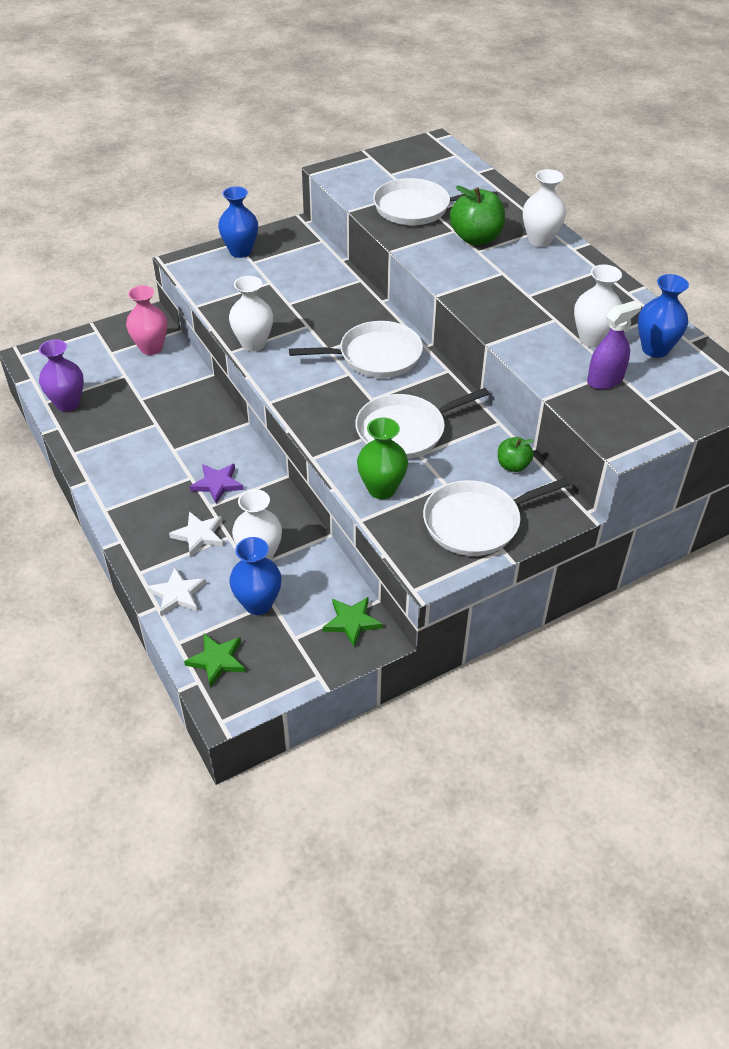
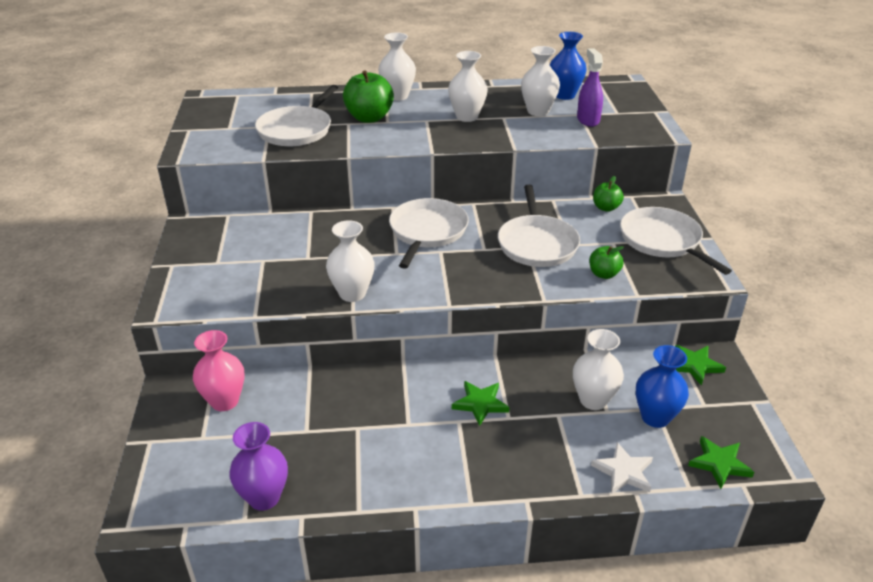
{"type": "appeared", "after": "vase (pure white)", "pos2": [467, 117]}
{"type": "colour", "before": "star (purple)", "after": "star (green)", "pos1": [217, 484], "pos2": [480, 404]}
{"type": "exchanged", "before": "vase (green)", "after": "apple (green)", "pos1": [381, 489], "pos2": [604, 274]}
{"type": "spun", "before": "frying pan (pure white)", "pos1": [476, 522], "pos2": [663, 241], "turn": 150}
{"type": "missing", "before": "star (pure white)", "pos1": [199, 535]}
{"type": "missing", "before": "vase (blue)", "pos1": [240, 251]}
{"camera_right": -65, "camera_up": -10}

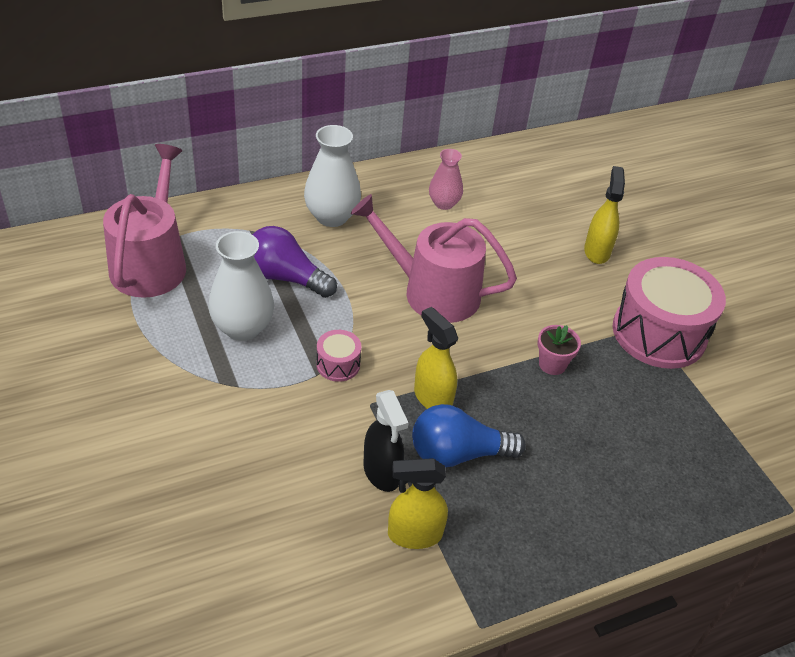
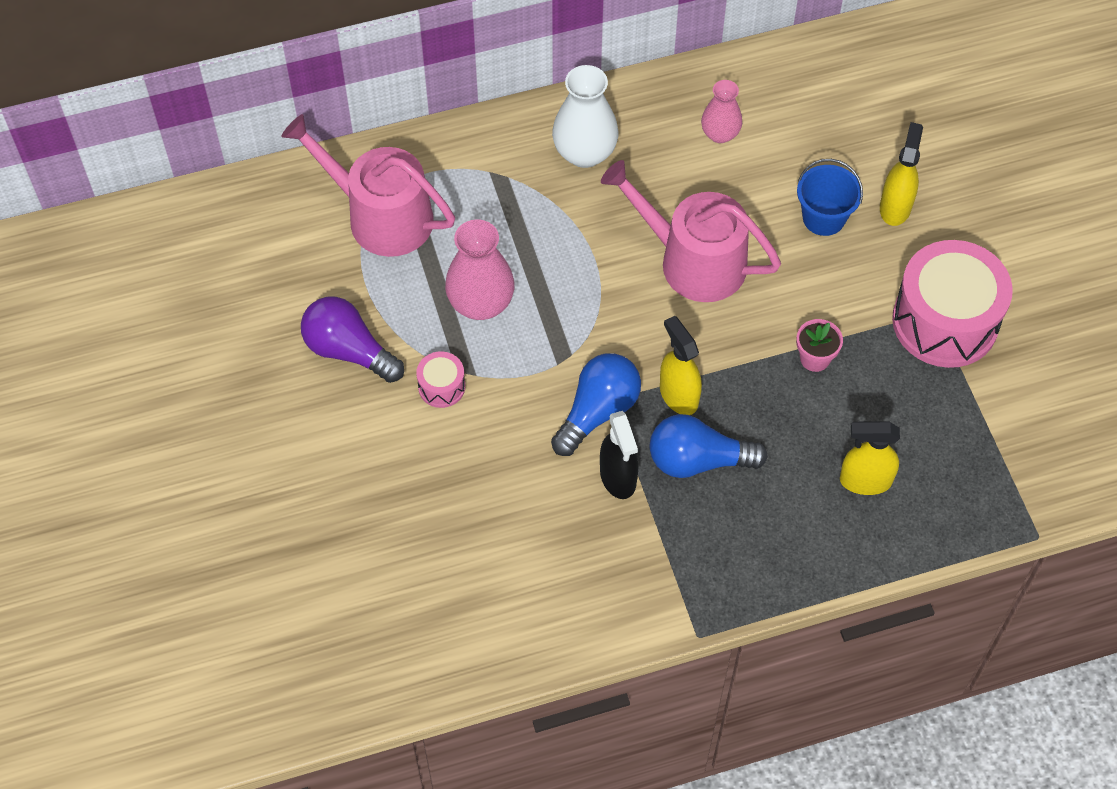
{"type": "spun", "before": "watering can (rosy)", "pos1": [151, 263], "pos2": [381, 216], "turn": -75}
{"type": "relocated", "before": "lightbulb (purple)", "pos1": [286, 277], "pos2": [349, 351]}
{"type": "relocated", "before": "snare drum (rosy)", "pos1": [338, 364], "pos2": [441, 387]}
{"type": "colour", "before": "vase (pure white)", "after": "vase (rosy)", "pos1": [242, 328], "pos2": [481, 303]}
{"type": "appeared", "after": "lightbulb (blue)", "pos2": [598, 411]}
{"type": "appeared", "after": "bucket (blue)", "pos2": [823, 218]}
{"type": "relocated", "before": "spray cleaner (yellow)", "pos1": [414, 534], "pos2": [865, 481]}
{"camera_right": 10, "camera_up": 15}

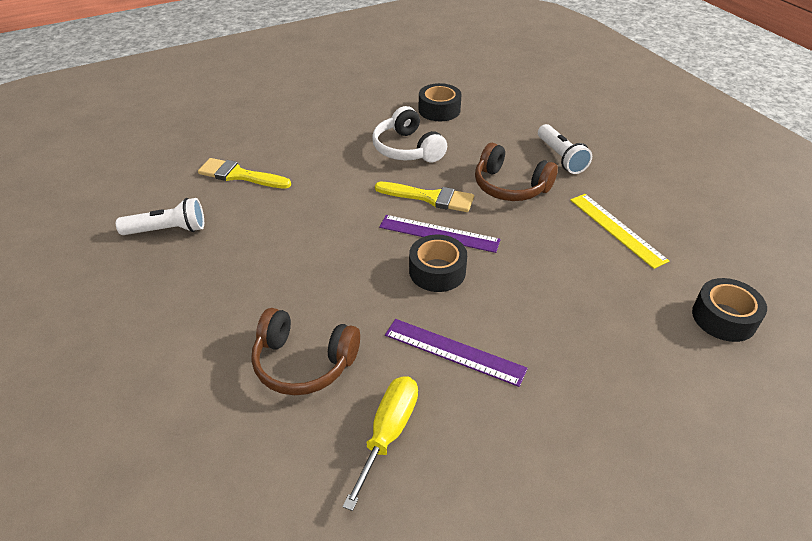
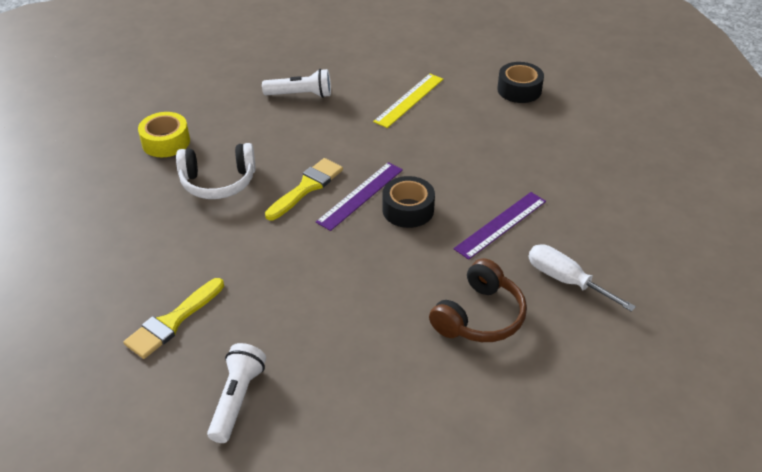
{"type": "colour", "before": "roll of tape (jet-black)", "after": "roll of tape (yellow)", "pos1": [439, 110], "pos2": [166, 142]}
{"type": "spun", "before": "straightedge (yellow)", "pos1": [617, 229], "pos2": [409, 100], "turn": -45}
{"type": "colour", "before": "screwdriver (yellow)", "after": "screwdriver (pure white)", "pos1": [388, 433], "pos2": [565, 280]}
{"type": "missing", "before": "over-ear headphones (russet)", "pos1": [510, 186]}
{"camera_right": -70, "camera_up": 0}

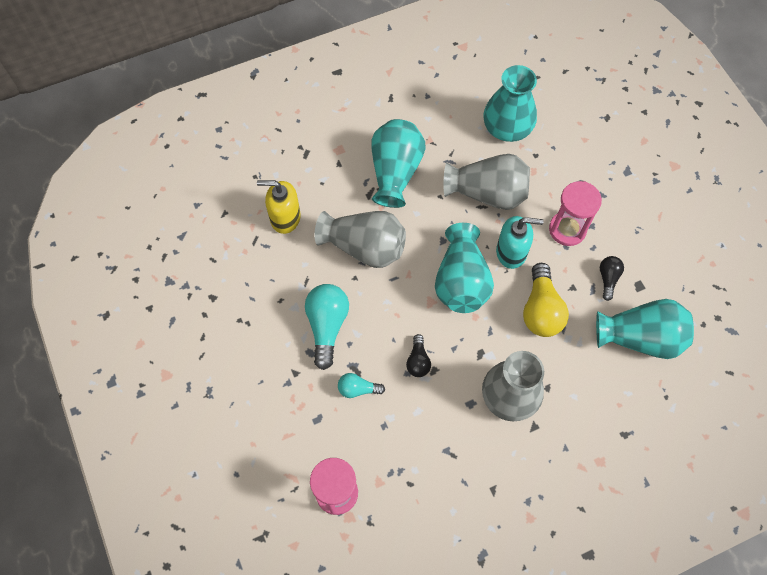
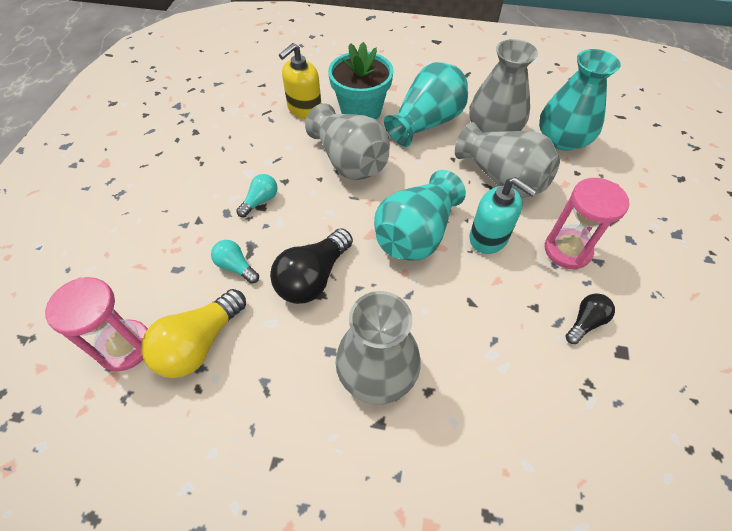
{"type": "relocated", "before": "lightbulb (yellow)", "pos1": [541, 309], "pos2": [200, 343]}
{"type": "size", "before": "lightbulb (aqua)", "pos1": [327, 326], "pos2": [260, 201], "scale": 0.55}
{"type": "size", "before": "lightbulb (jet-black)", "pos1": [418, 361], "pos2": [313, 277], "scale": 1.82}
{"type": "spun", "before": "soap pump (yellow)", "pos1": [285, 218], "pos2": [304, 109], "turn": -90}
{"type": "appeared", "after": "potted plant (aqua)", "pos2": [361, 111]}
{"type": "appeared", "after": "vase (ash-grey)", "pos2": [493, 129]}
{"type": "missing", "before": "vase (aqua)", "pos1": [640, 337]}
{"camera_right": 35, "camera_up": -10}

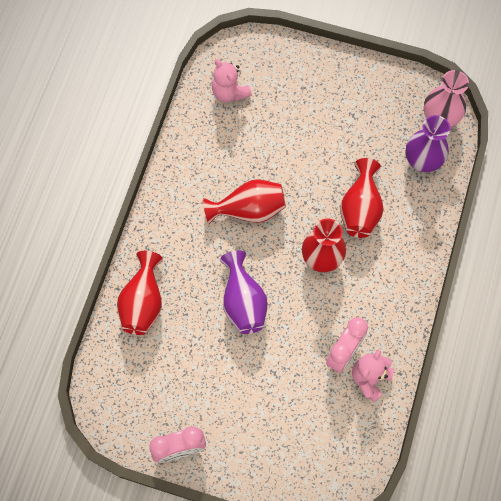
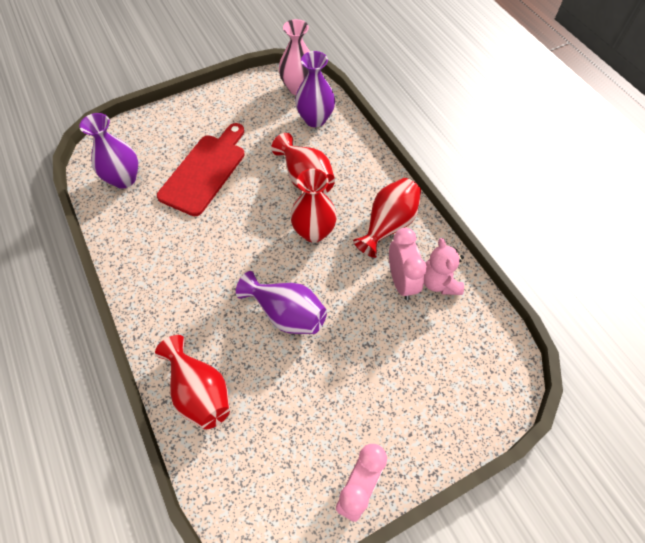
{"type": "exchanged", "before": "teddy bear (rosy)", "after": "vase (purple)", "pos1": [229, 92], "pos2": [124, 179]}
{"type": "appeared", "after": "cutting board (red)", "pos2": [205, 171]}
{"type": "relocated", "before": "vase (red)", "pos1": [249, 209], "pos2": [388, 225]}
{"camera_right": -45, "camera_up": -10}

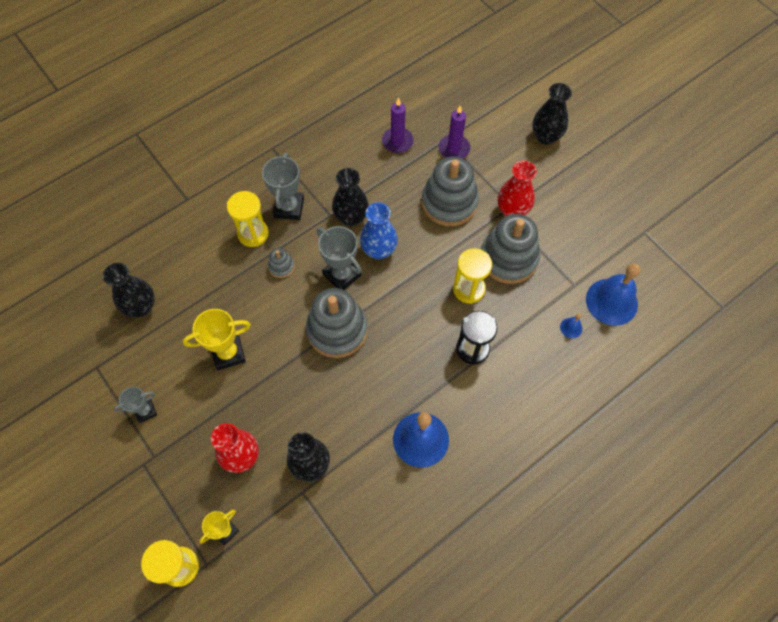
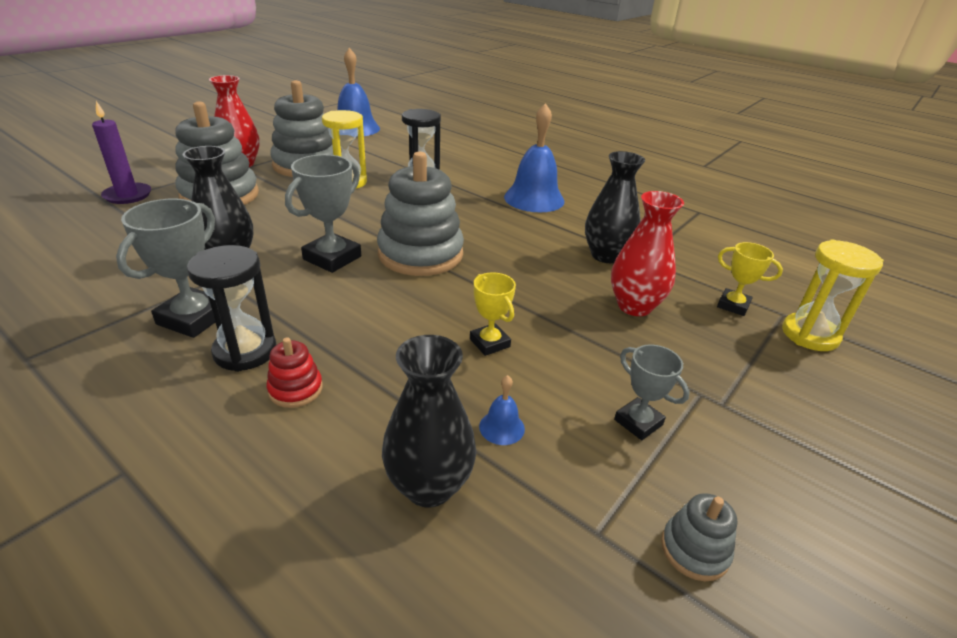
{"type": "spun", "before": "award cup (ash-grey)", "pos1": [289, 208], "pos2": [193, 318], "turn": -60}
{"type": "colour", "before": "hourglass (yellow)", "after": "hourglass (jet-black)", "pos1": [253, 233], "pos2": [245, 351]}
{"type": "appeared", "after": "stacking toy (red)", "pos2": [295, 389]}
{"type": "size", "before": "award cup (yellow)", "pos1": [228, 353], "pos2": [489, 343], "scale": 0.61}
{"type": "relocated", "before": "hand bell (blue)", "pos1": [571, 327], "pos2": [502, 427]}
{"type": "relocated", "before": "stacking toy (ash-grey)", "pos1": [281, 266], "pos2": [694, 550]}
{"type": "missing", "before": "vase (blue)", "pos1": [379, 250]}
{"type": "missing", "before": "candle (purple)", "pos1": [397, 141]}
{"type": "missing", "before": "vase (jet-black)", "pos1": [546, 136]}
{"camera_right": -105, "camera_up": -30}

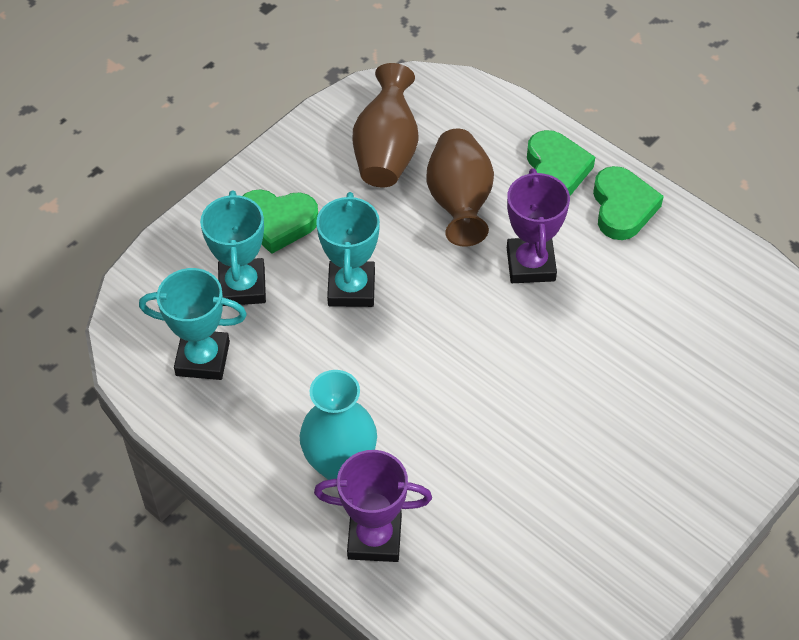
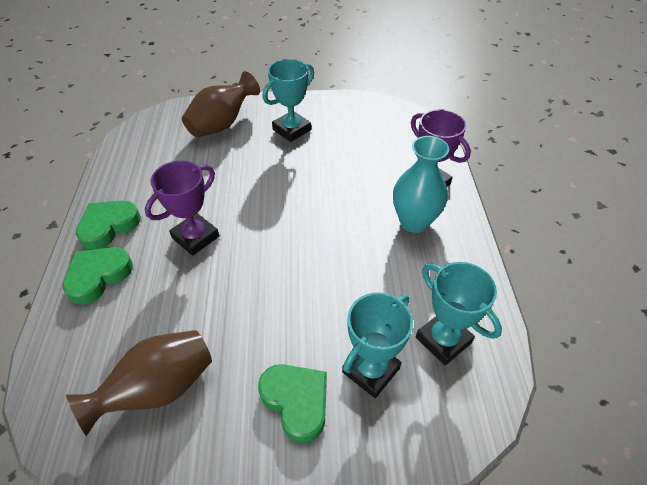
{"type": "relocated", "before": "vase (russet)", "pos1": [459, 203], "pos2": [222, 124]}
{"type": "relocated", "before": "award cup (aqua)", "pos1": [351, 288], "pos2": [291, 130]}
{"camera_right": -135, "camera_up": -5}

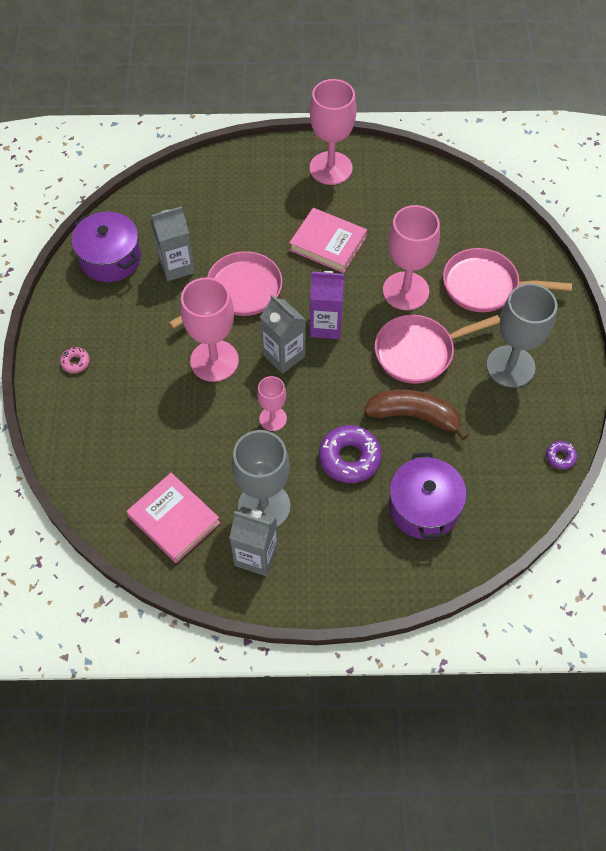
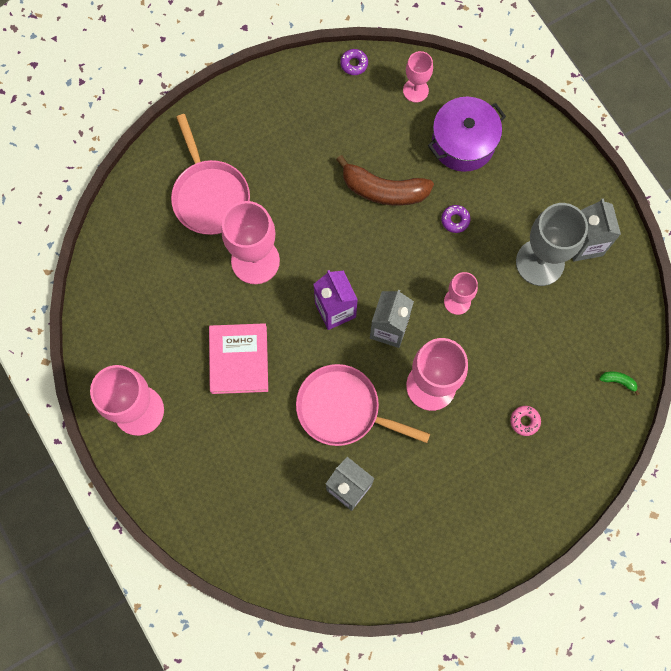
{"type": "spun", "before": "banana fruit (russet)", "pos1": [414, 416], "pos2": [383, 190], "turn": -60}
{"type": "appeared", "after": "wine glass (rosy)", "pos2": [415, 90]}
{"type": "size", "before": "glazed donut (purple)", "pos1": [349, 458], "pos2": [455, 220], "scale": 0.49}
{"type": "relocated", "before": "glazed donut (rosy)", "pos1": [75, 362], "pos2": [524, 421]}
{"type": "appeared", "after": "banana fruit (green)", "pos2": [618, 381]}
{"type": "missing", "before": "pot (purple)", "pos1": [110, 258]}
{"type": "missing", "before": "book (rosy)", "pos1": [174, 520]}
{"type": "missing", "before": "frying pan (rosy)", "pos1": [419, 352]}
{"type": "missing", "before": "wine glass (ash-grey)", "pos1": [510, 366]}
{"camera_right": -120, "camera_up": 15}

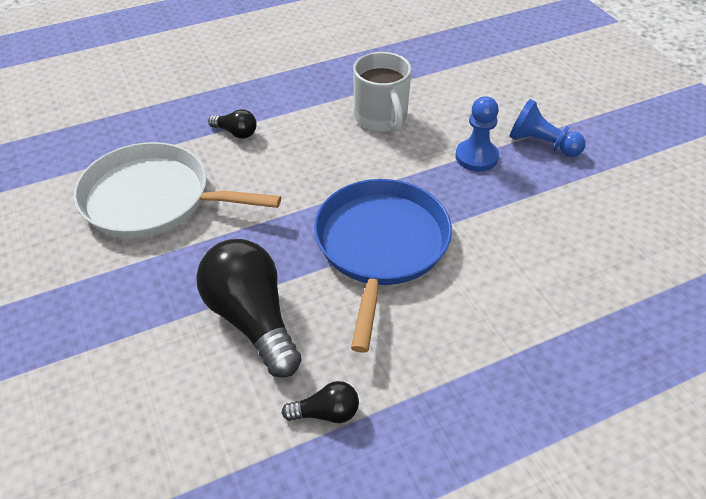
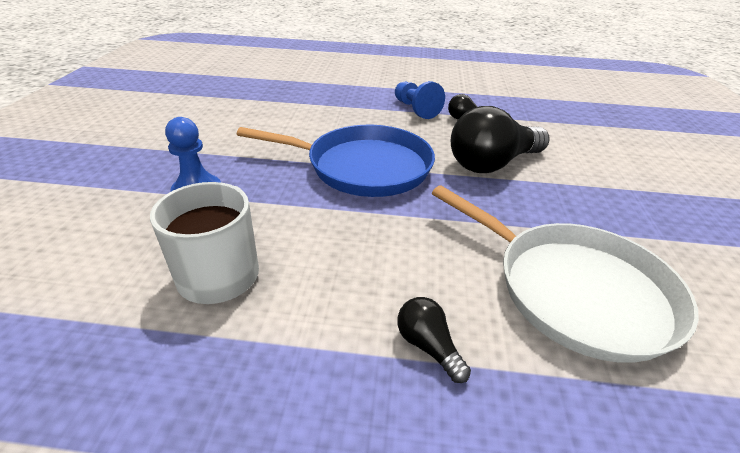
{"type": "spun", "before": "frying pan (blue)", "pos1": [380, 246], "pos2": [363, 167], "turn": -120}
{"type": "relocated", "before": "pawn (blue)", "pos1": [541, 144], "pos2": [415, 109]}
{"type": "spun", "before": "lightbulb (jet-black)", "pos1": [252, 319], "pos2": [492, 164], "turn": 60}
{"camera_right": -150, "camera_up": -10}

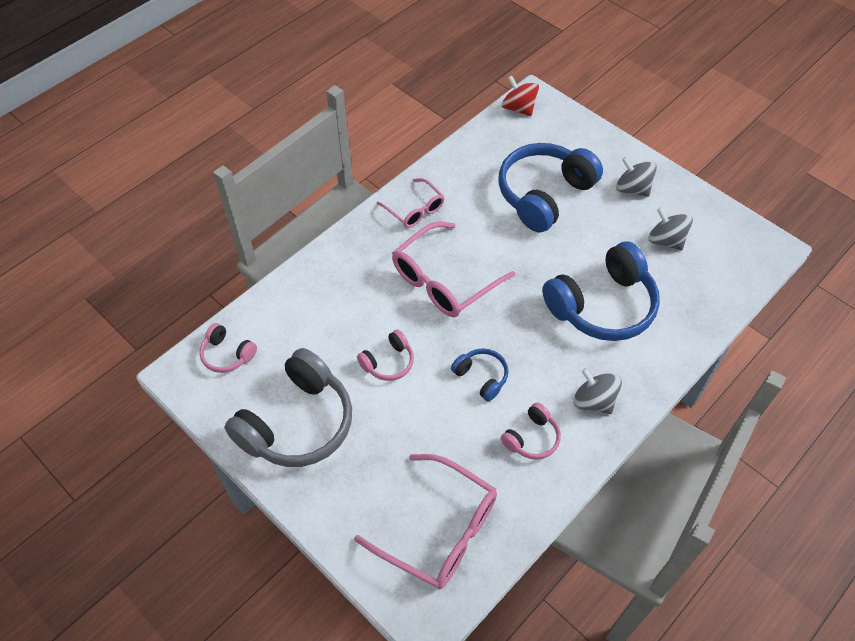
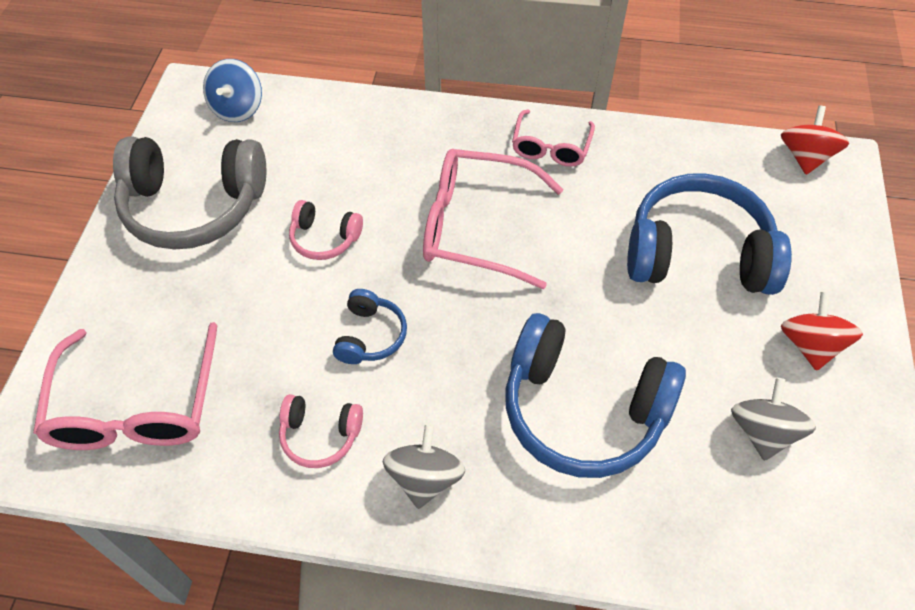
{"type": "exchanged", "before": "over-ear headphones (rosy)", "after": "spinning top (blue)", "pos1": [227, 354], "pos2": [238, 108]}
{"type": "colour", "before": "spinning top (ash-grey)", "after": "spinning top (red)", "pos1": [632, 189], "pos2": [810, 345]}
{"camera_right": 55, "camera_up": 0}

